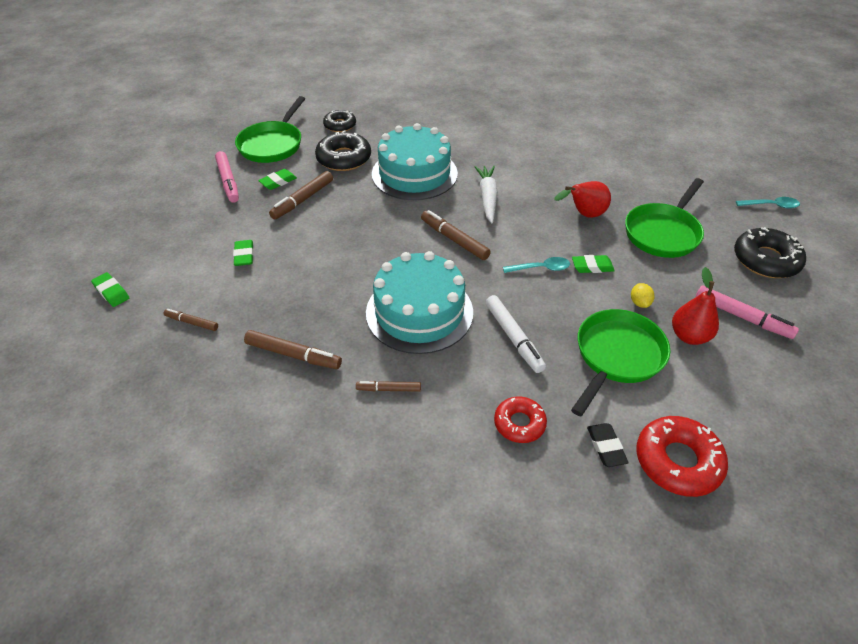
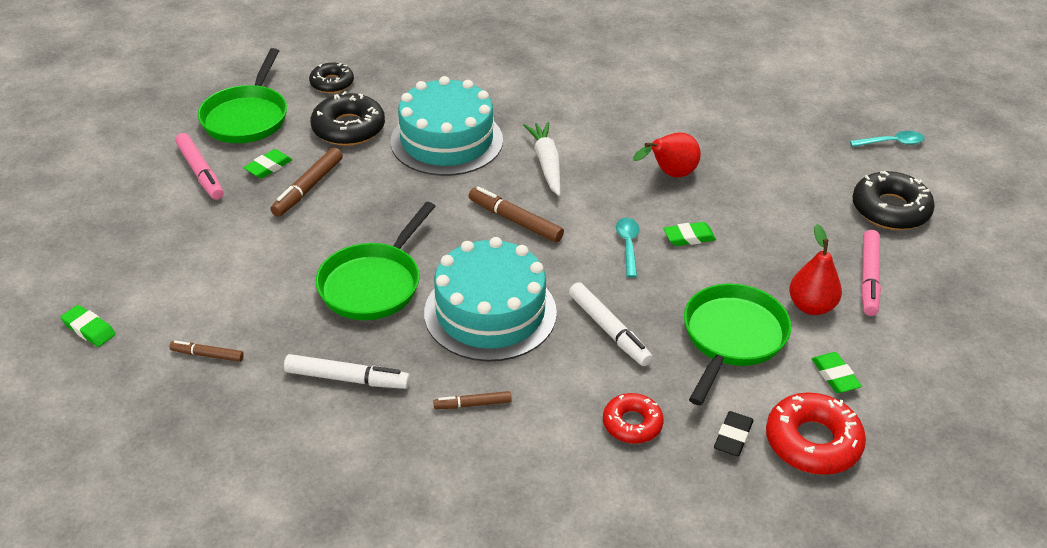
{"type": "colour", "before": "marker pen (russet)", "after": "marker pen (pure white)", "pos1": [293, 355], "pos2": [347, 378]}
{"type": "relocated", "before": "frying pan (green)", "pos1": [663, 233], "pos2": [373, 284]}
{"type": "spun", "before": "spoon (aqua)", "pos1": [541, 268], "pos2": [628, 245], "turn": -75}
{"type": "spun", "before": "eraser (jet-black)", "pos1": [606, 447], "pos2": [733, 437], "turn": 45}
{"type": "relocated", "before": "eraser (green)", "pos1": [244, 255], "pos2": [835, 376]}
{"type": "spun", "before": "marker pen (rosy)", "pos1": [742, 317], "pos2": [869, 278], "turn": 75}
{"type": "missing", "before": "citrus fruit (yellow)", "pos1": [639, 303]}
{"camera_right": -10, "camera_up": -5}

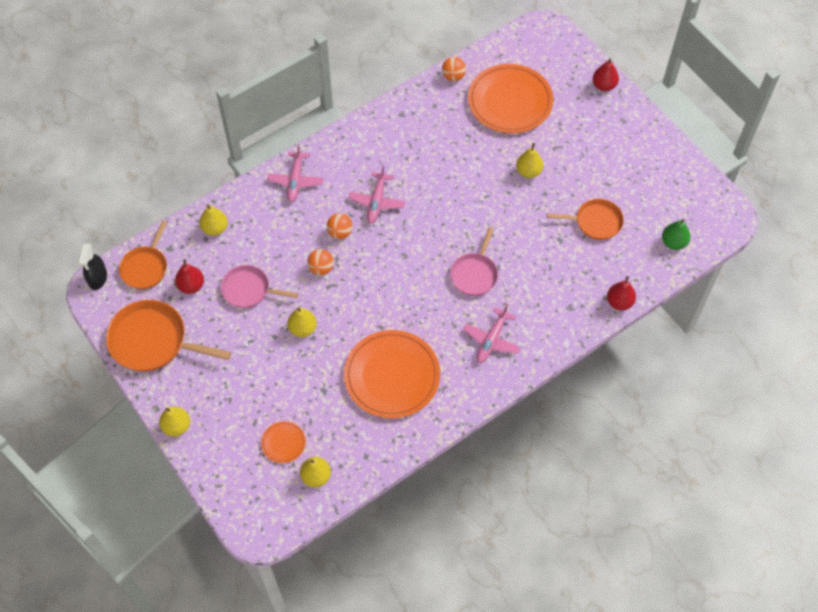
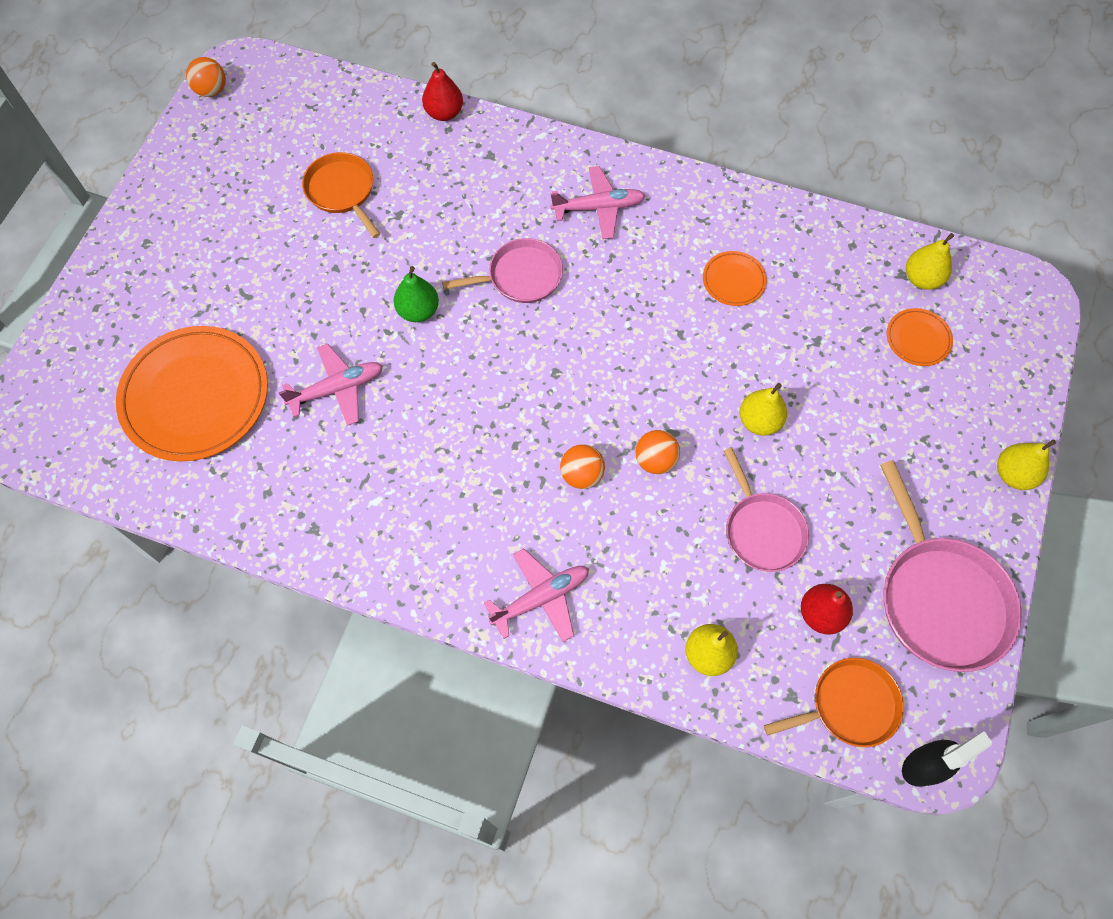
{"type": "relocated", "before": "sphere (orange-coloured)", "pos1": [453, 76], "pos2": [211, 90]}
{"type": "relocated", "before": "toy plane (rosy)", "pos1": [377, 202], "pos2": [337, 389]}
{"type": "relocated", "before": "pear fruit (green)", "pos1": [673, 242], "pos2": [418, 311]}
{"type": "size", "before": "dinner plate (orange-coloured)", "pos1": [392, 376], "pos2": [733, 280], "scale": 0.45}
{"type": "colour", "before": "frying pan (orange-coloured)", "after": "frying pan (rosy)", "pos1": [153, 341], "pos2": [940, 598]}
{"type": "missing", "before": "pear fruit (yellow)", "pos1": [528, 171]}
{"type": "missing", "before": "pear fruit (red)", "pos1": [604, 85]}
{"camera_right": -125, "camera_up": 5}

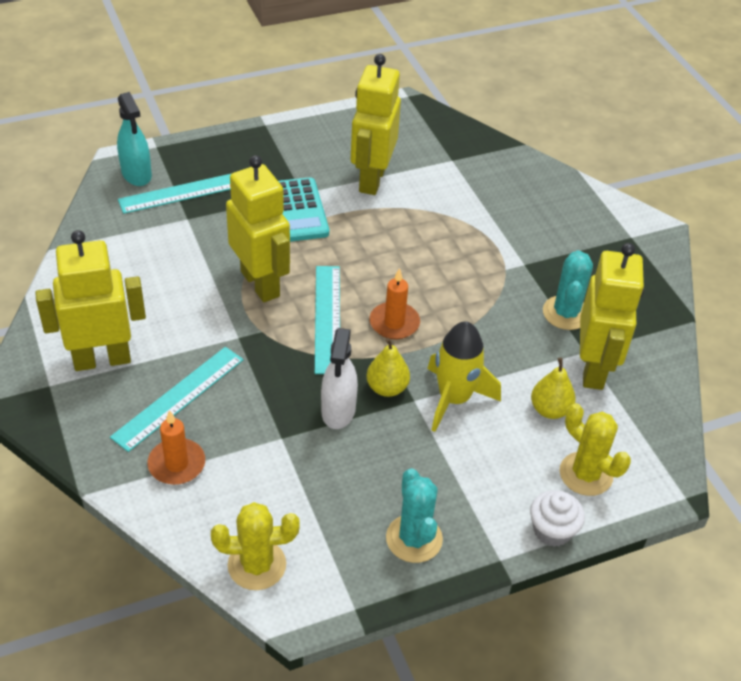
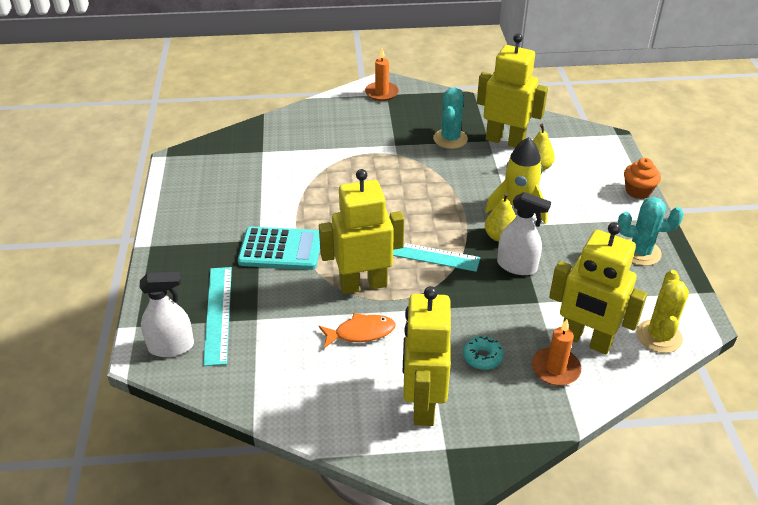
{"type": "colour", "before": "spray cleaner (aqua)", "after": "spray cleaner (pure white)", "pos1": [136, 174], "pos2": [171, 347]}
{"type": "appeared", "after": "fish figure (orange-coloured)", "pos2": [361, 332]}
{"type": "relocated", "before": "candle (orange-coloured)", "pos1": [394, 323], "pos2": [381, 93]}
{"type": "spun", "before": "prickly plant (aqua)", "pos1": [566, 313], "pos2": [450, 139], "turn": 75}
{"type": "exchanged", "before": "straightedge (aqua)", "after": "glazed donut (aqua)", "pos1": [179, 397], "pos2": [482, 357]}
{"type": "relocated", "before": "robot (yellow)", "pos1": [371, 179], "pos2": [585, 340]}
{"type": "colour", "before": "muffin (pure white)", "after": "muffin (orange-coloured)", "pos1": [552, 530], "pos2": [638, 191]}
{"type": "missing", "before": "prickly plant (yellow)", "pos1": [586, 474]}
{"camera_right": -70, "camera_up": -5}

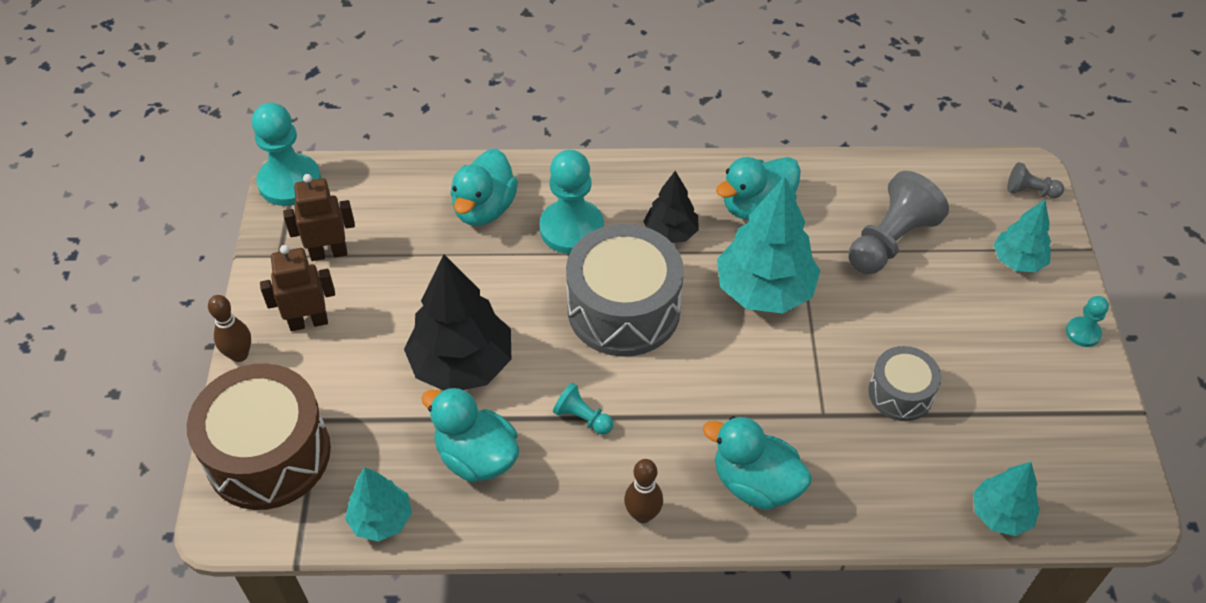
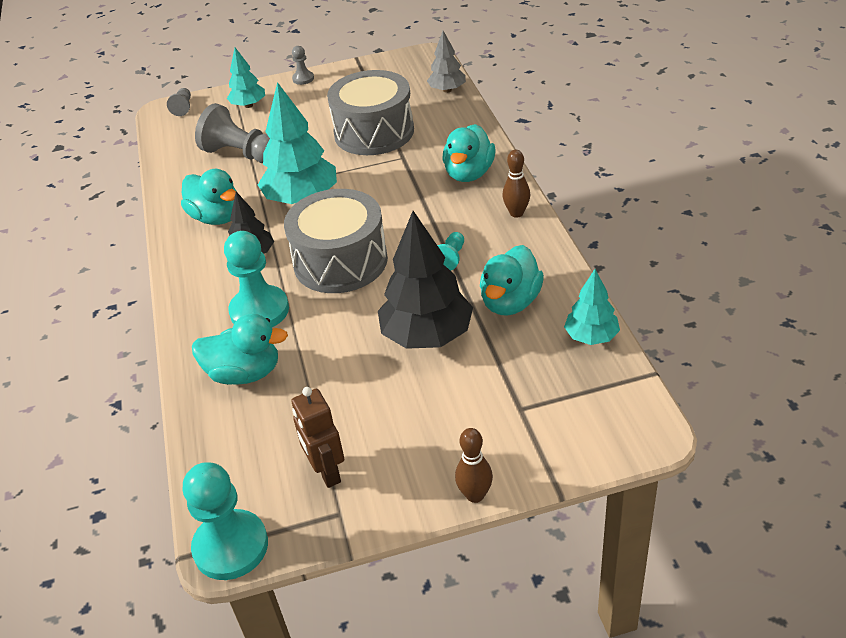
{"type": "colour", "before": "pawn (aqua)", "after": "pawn (ash-grey)", "pos1": [1083, 333], "pos2": [303, 79]}
{"type": "size", "before": "snare drum (ash-grey)", "pos1": [900, 393], "pos2": [374, 132], "scale": 1.85}
{"type": "colour", "before": "tree (aqua)", "after": "tree (ash-grey)", "pos1": [1000, 514], "pos2": [447, 90]}
{"type": "missing", "before": "snare drum (russet)", "pos1": [268, 454]}
{"type": "missing", "before": "robot (russet)", "pos1": [308, 322]}
{"camera_right": -100, "camera_up": -10}

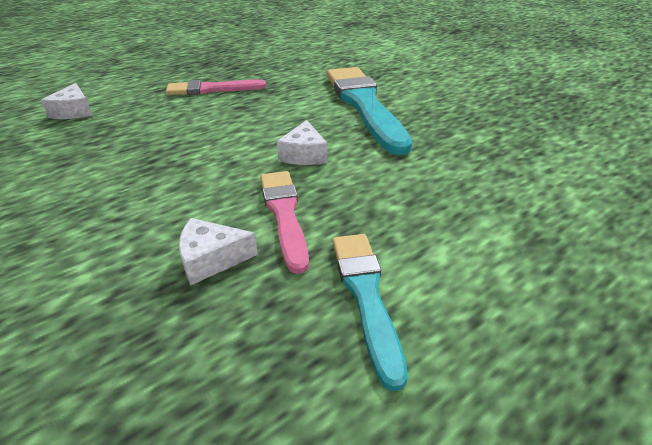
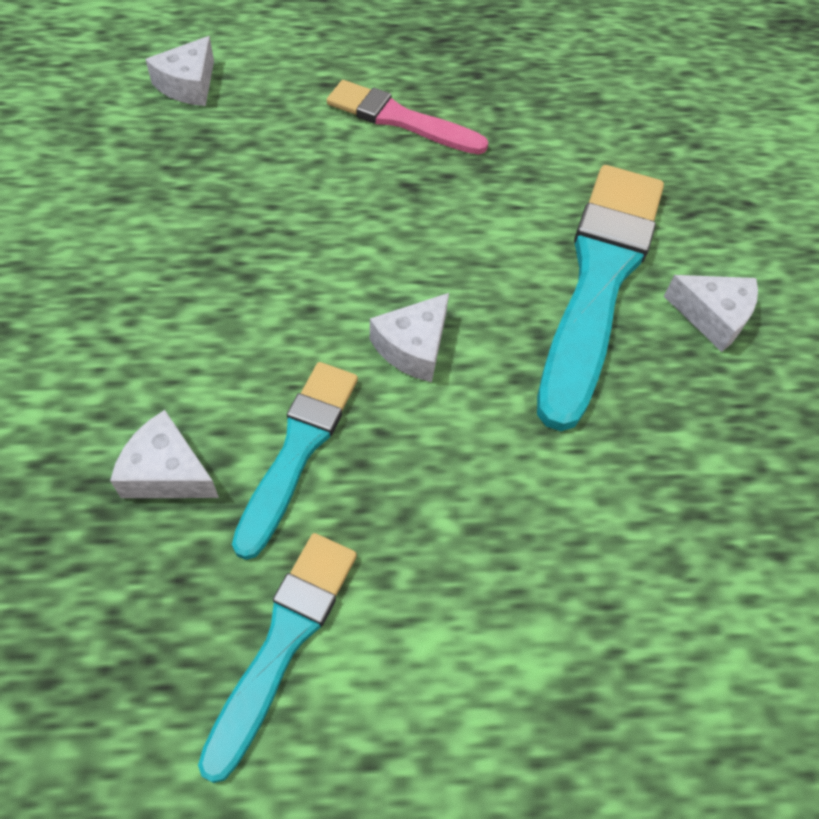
{"type": "colour", "before": "paint brush (rosy)", "after": "paint brush (aqua)", "pos1": [284, 214], "pos2": [298, 449]}
{"type": "appeared", "after": "piece of cheese (pure white)", "pos2": [712, 317]}
{"camera_right": 30, "camera_up": 20}

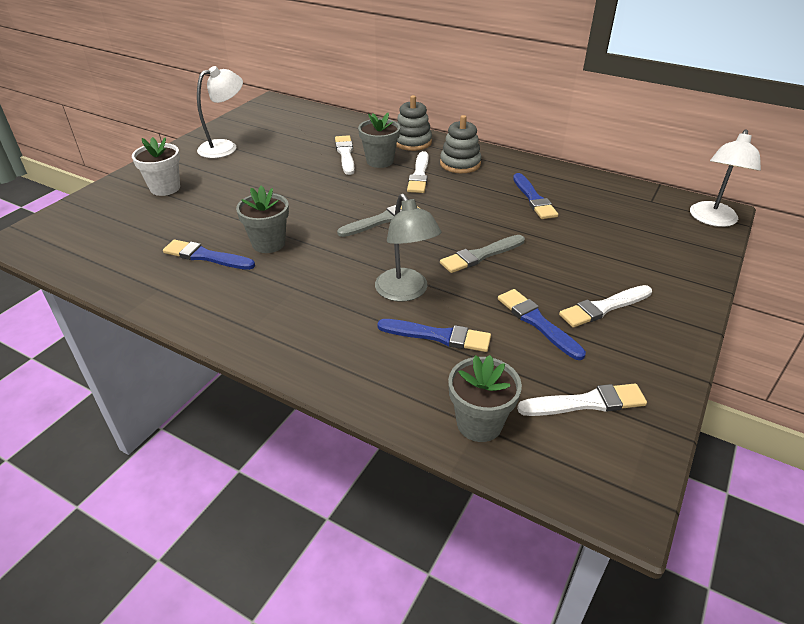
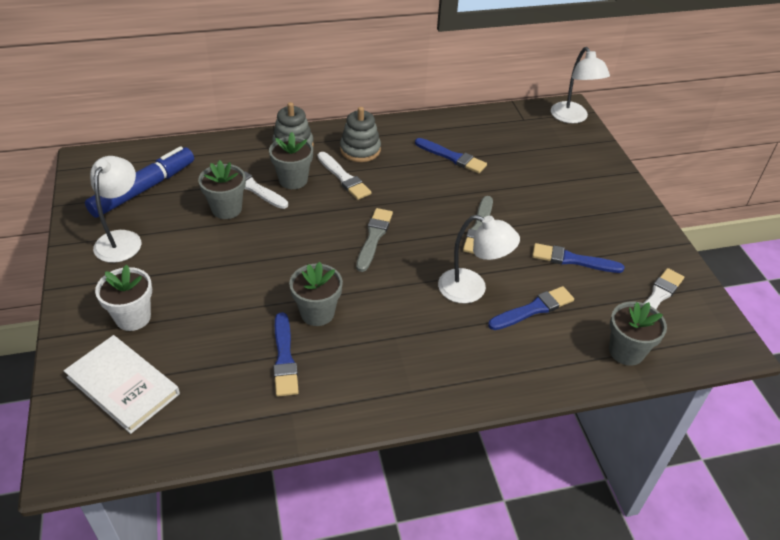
{"type": "appeared", "after": "book (pure white)", "pos2": [123, 385]}
{"type": "appeared", "after": "marker pen (blue)", "pos2": [143, 189]}
{"type": "appeared", "after": "potted plant (ash-grey)", "pos2": [226, 209]}
{"type": "spun", "before": "paint brush (blue)", "pos1": [206, 256], "pos2": [284, 357], "turn": -75}
{"type": "colour", "before": "reading lamp (ash-grey)", "after": "reading lamp (pure white)", "pos1": [405, 292], "pos2": [472, 289]}
{"type": "missing", "before": "paint brush (pure white)", "pos1": [604, 307]}
{"camera_right": -45, "camera_up": 5}

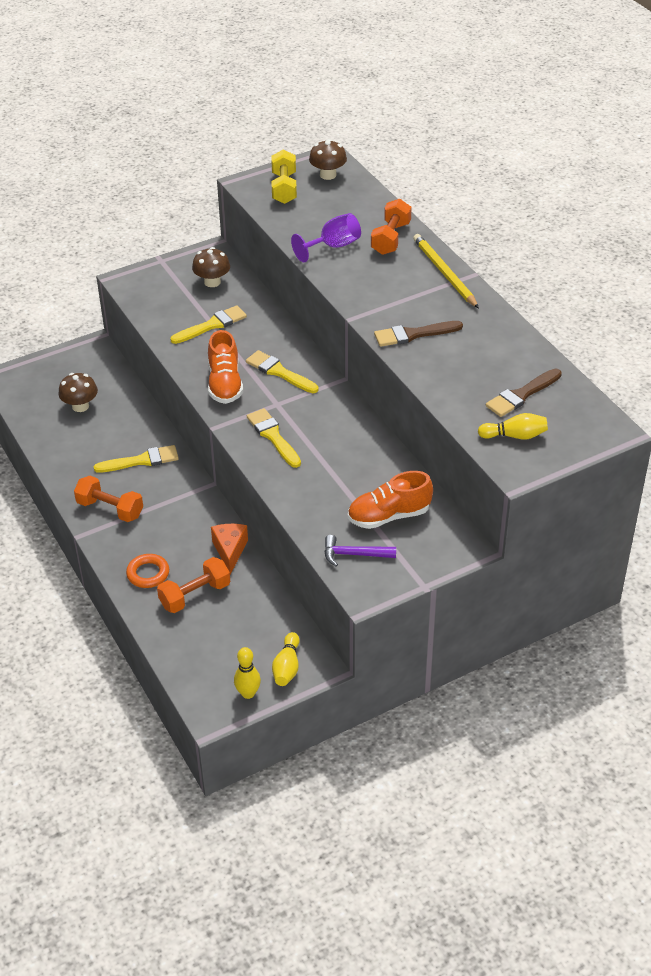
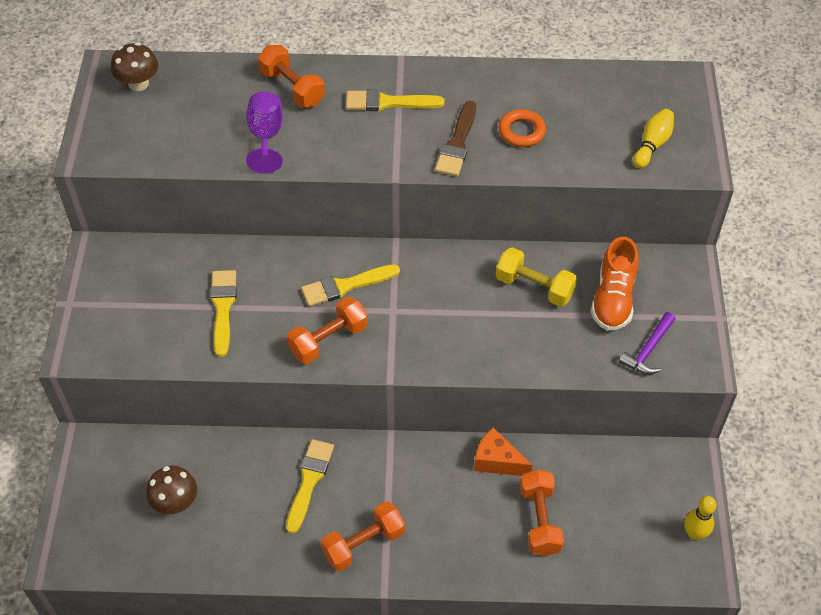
{"type": "exchanged", "before": "shoe (orange-coloured)", "after": "dumbbell (orange-coloured)", "pos1": [225, 384], "pos2": [328, 340]}
{"type": "relocated", "before": "paint brush (yellow)", "pos1": [273, 436], "pos2": [388, 102]}
{"type": "relocated", "before": "dumbbell (yellow)", "pos1": [284, 188], "pos2": [534, 287]}
{"type": "relocated", "before": "ring (orange-coloured)", "pos1": [148, 574], "pos2": [521, 131]}
{"type": "missing", "before": "mushroom (russet)", "pos1": [212, 282]}
{"type": "missing", "before": "bowling pin (yellow)", "pos1": [287, 667]}
{"type": "missing", "before": "wooden pencil (yellow)", "pos1": [444, 273]}
{"type": "missing", "before": "paint brush (russet)", "pos1": [521, 395]}
{"camera_right": -60, "camera_up": 10}

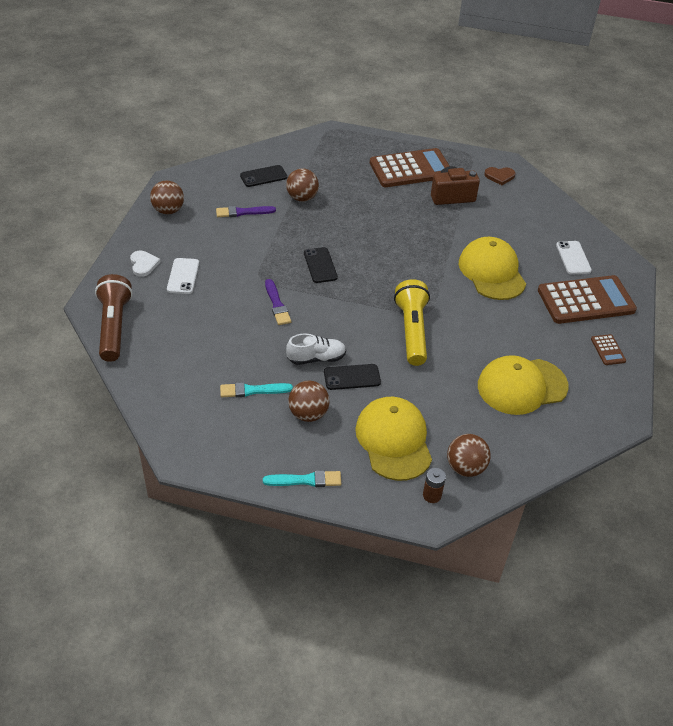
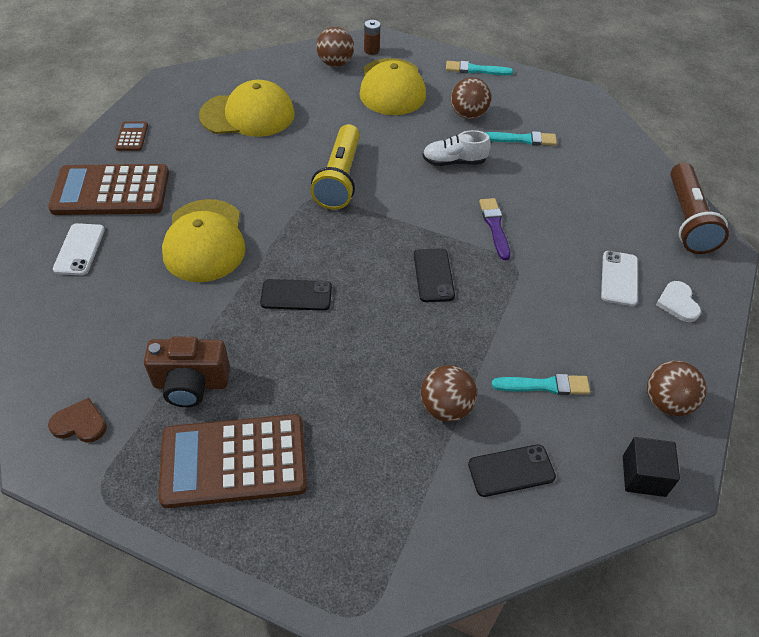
{"type": "relocated", "before": "phone (jet-black)", "pos1": [352, 377], "pos2": [296, 295]}
{"type": "colour", "before": "paint brush (purple)", "after": "paint brush (aqua)", "pos1": [243, 212], "pos2": [544, 385]}
{"type": "appeared", "after": "solid cube (jet-black)", "pos2": [643, 476]}
{"camera_right": -170, "camera_up": 5}

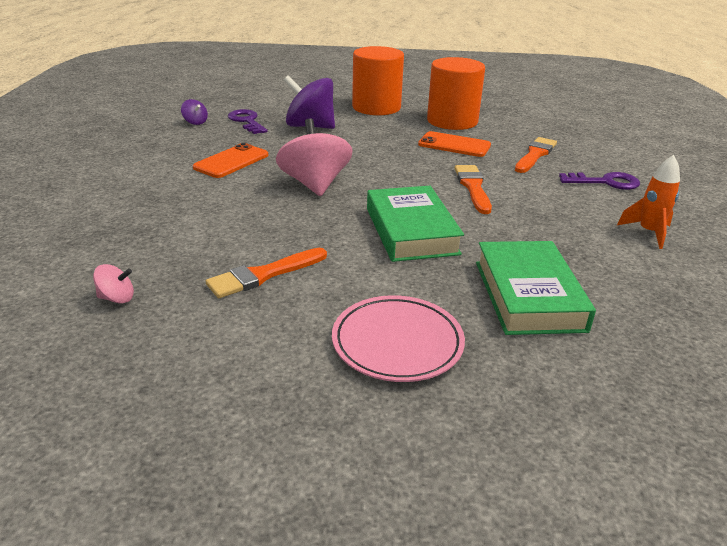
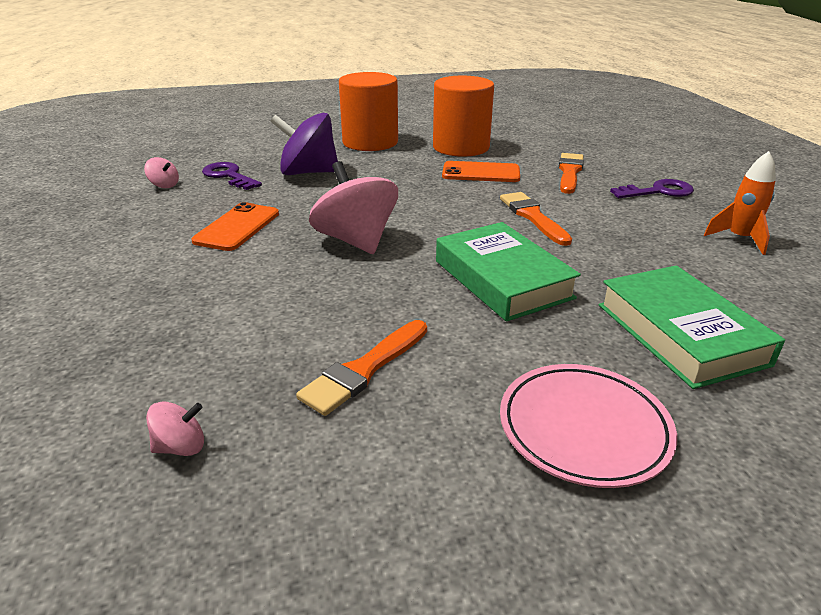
{"type": "colour", "before": "spinning top (purple)", "after": "spinning top (rosy)", "pos1": [195, 122], "pos2": [164, 185]}
{"camera_right": -15, "camera_up": 0}

